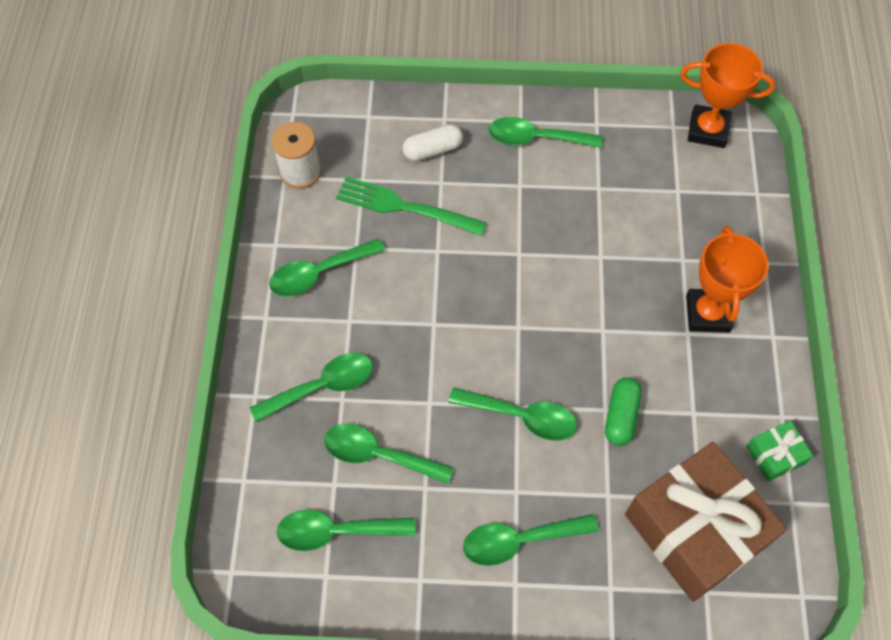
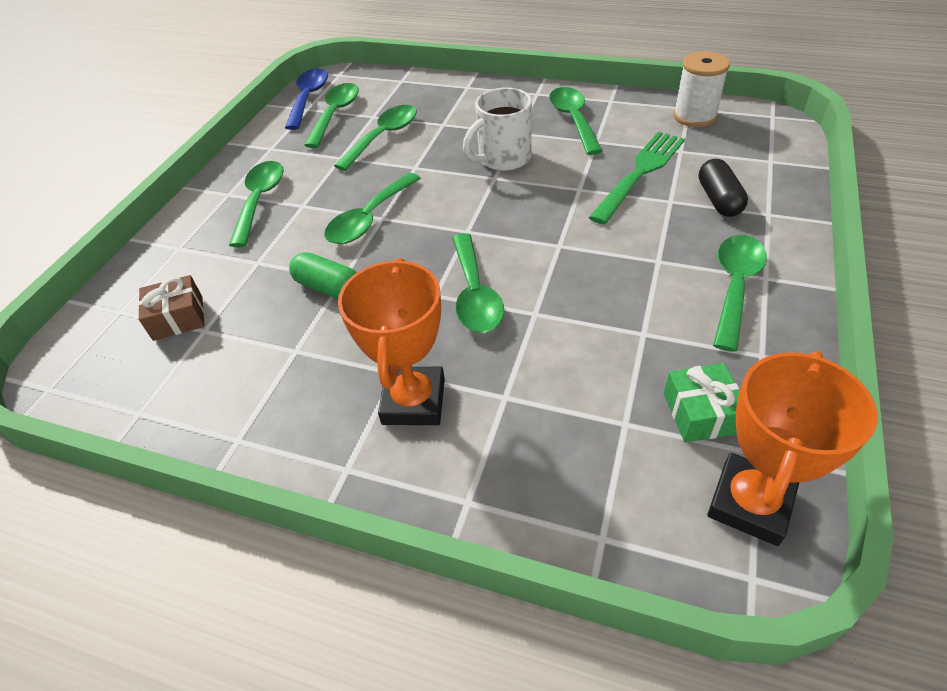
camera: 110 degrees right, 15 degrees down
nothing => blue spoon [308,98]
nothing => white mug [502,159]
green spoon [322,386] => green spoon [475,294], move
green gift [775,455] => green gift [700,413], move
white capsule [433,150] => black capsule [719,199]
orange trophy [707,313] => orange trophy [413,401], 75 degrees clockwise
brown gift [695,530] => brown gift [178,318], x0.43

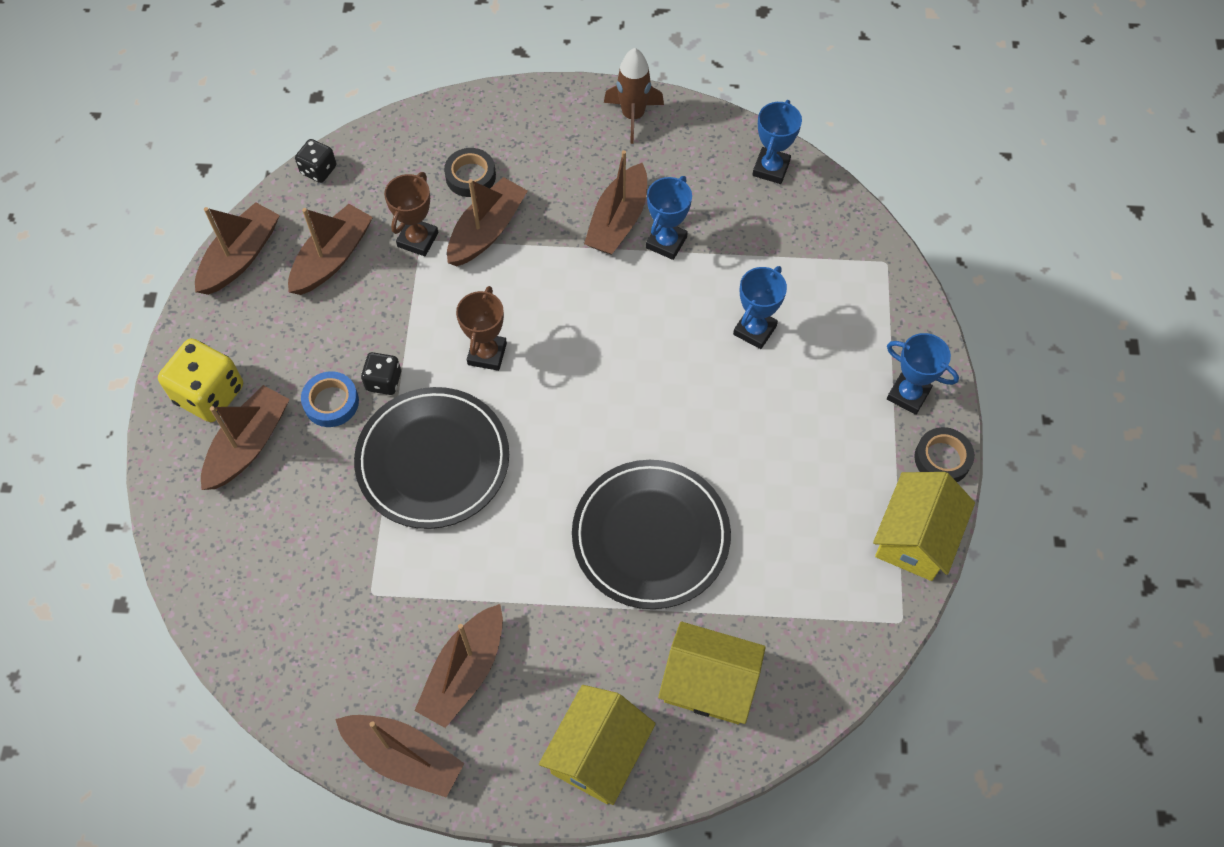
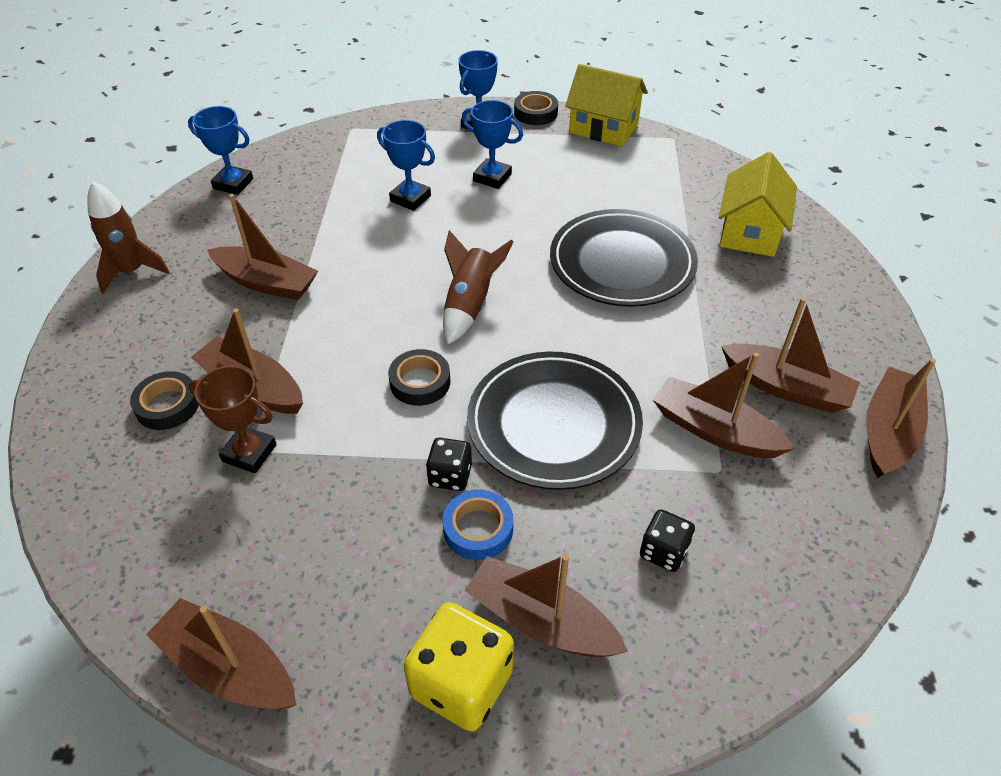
camera: 90 degrees left, 15 degrees down
yellow house [598,753] => nothing
nothing => brown rocket [470,305]
brown boat [332,258] => brown boat [714,430], move
black dice [318,170] => black dice [663,551], move
blue trophy [666,242] => blue trophy [492,177], move
brown trophy [487,354] => black tape [420,382]

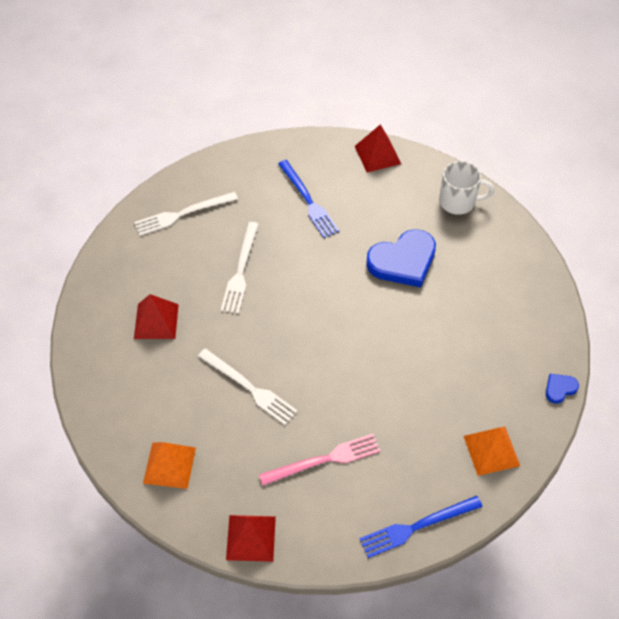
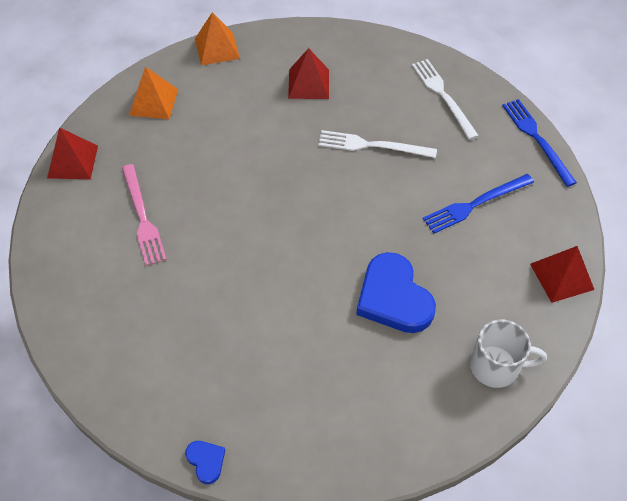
camera: 90 degrees right, 0 degrees up
white fork [249,388] => nothing
blue fork [417,527] => blue fork [536,139], move
orange pyramid [491,450] => orange pyramid [217,48], move
white mug [458,201] => white mug [496,366], 90 degrees counterclockwise

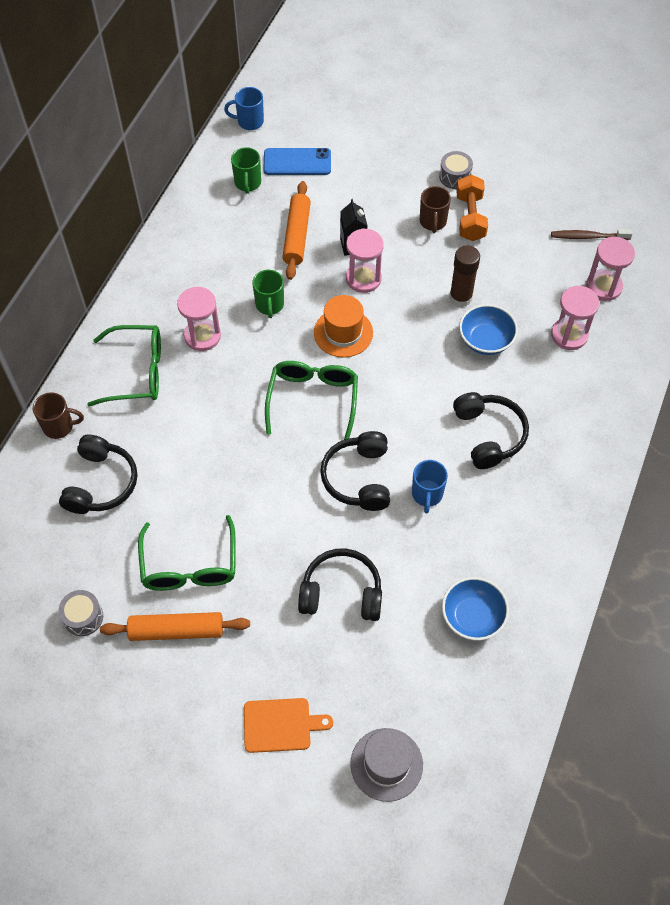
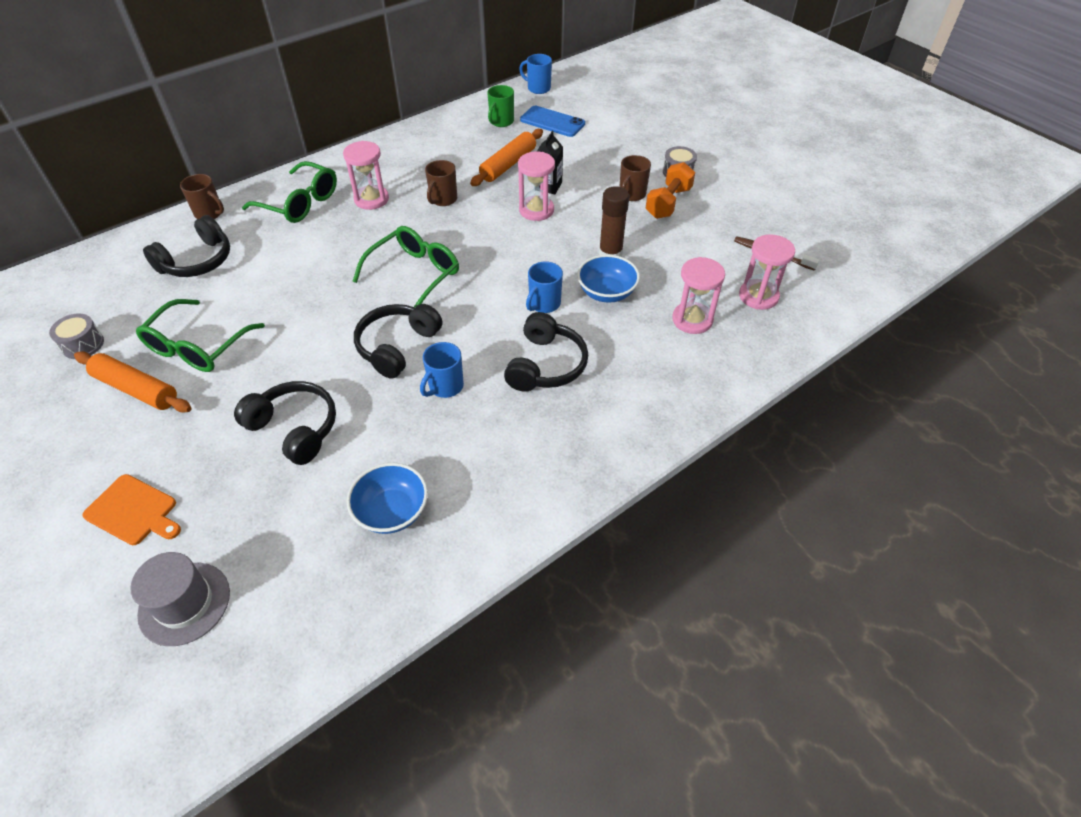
camera: 30 degrees right, 10 degrees down
orange hat [343,332] => nothing
nothing => blue mug [544,304]
green mug [269,305] => brown mug [443,199]

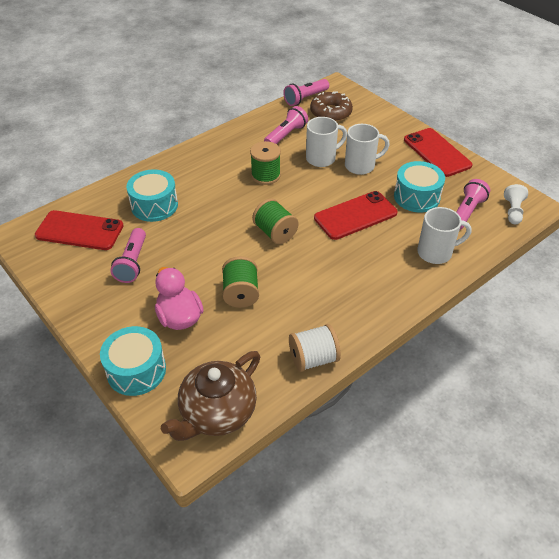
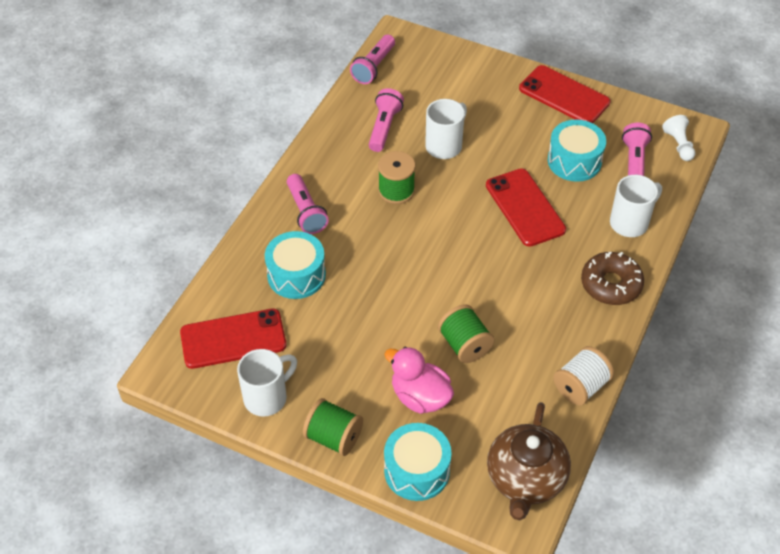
camera: 25 degrees left, 5 degrees up
pink flashlight [132,263] => pink flashlight [306,212], move
green spool [275,233] => green spool [334,437], move
brown donut [330,113] => brown donut [611,284], move
white mug [361,166] => white mug [267,397], move
red phone [355,215] => red phone [525,207], 60 degrees counterclockwise

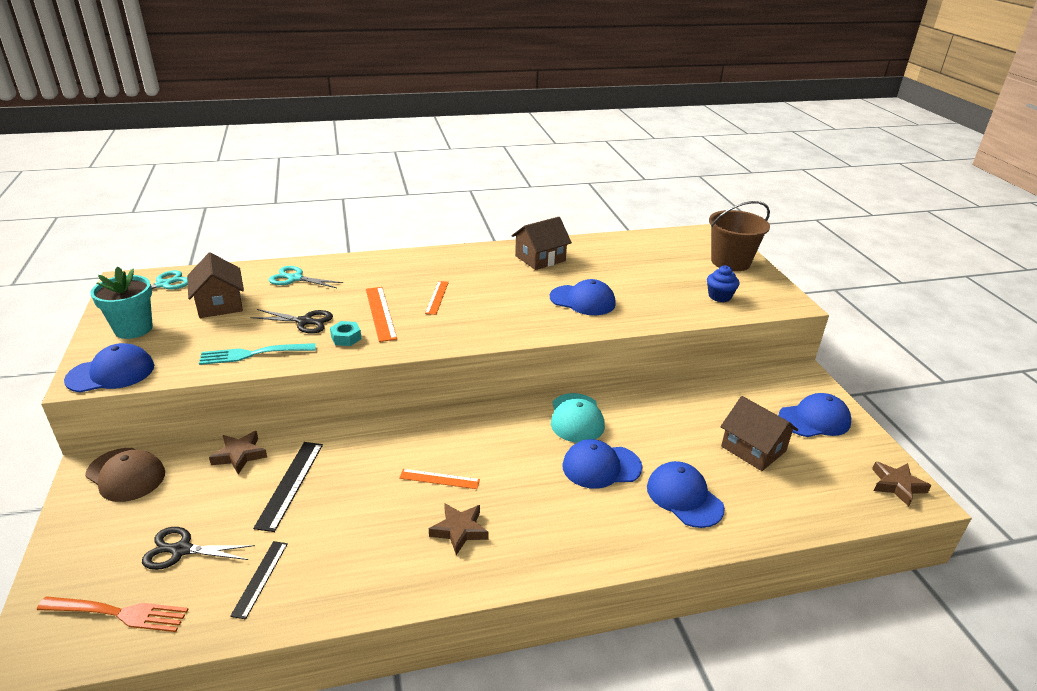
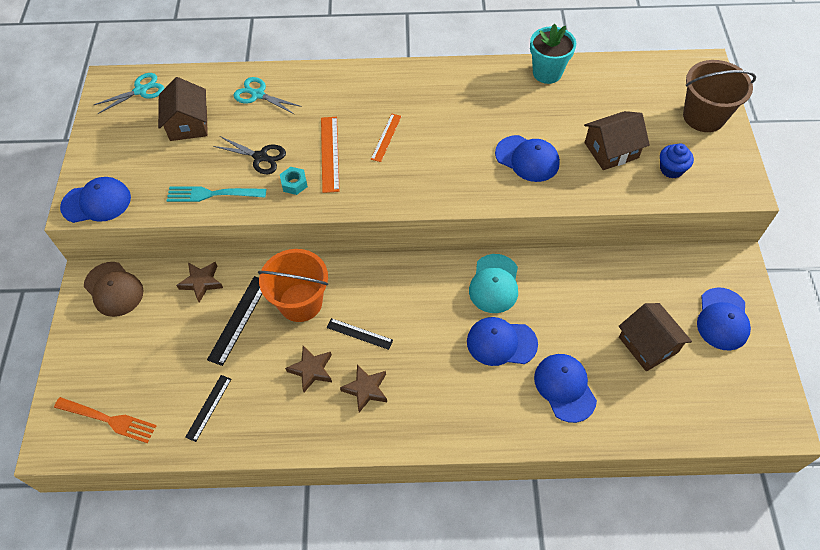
camera: 15 degrees right, 25 degrees up
black scissors [181,550] => nothing
nothing => orange bucket [300,302]
turquoise flower pot [133,329] => turquoise flower pot [547,73], move
brown house [540,258] => brown house [611,150], move
brown star [897,485] => brown star [311,370], move
orange ruler [439,479] => black ruler [359,334]
blue cap [814,419] => blue cap [722,319], 105 degrees clockwise

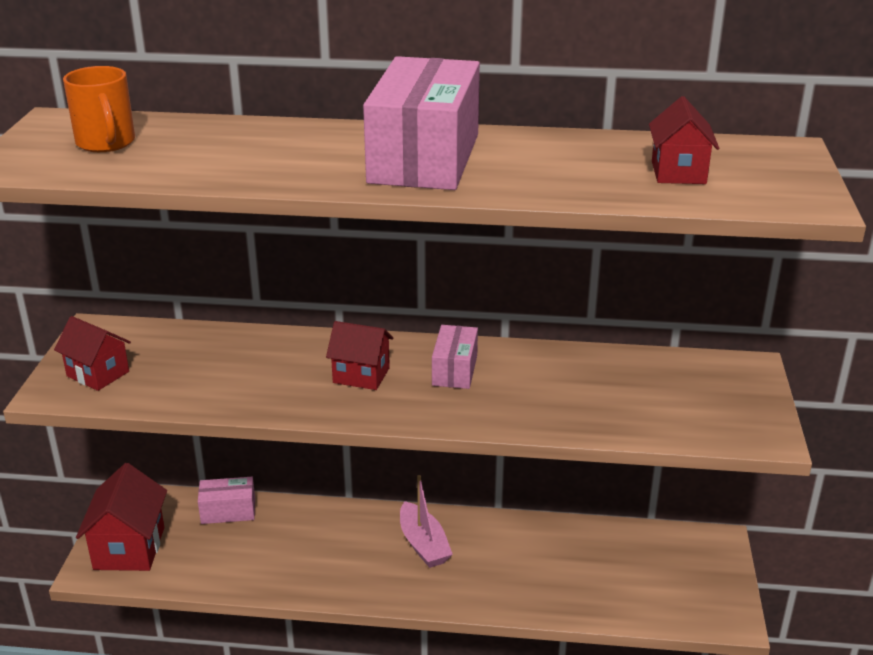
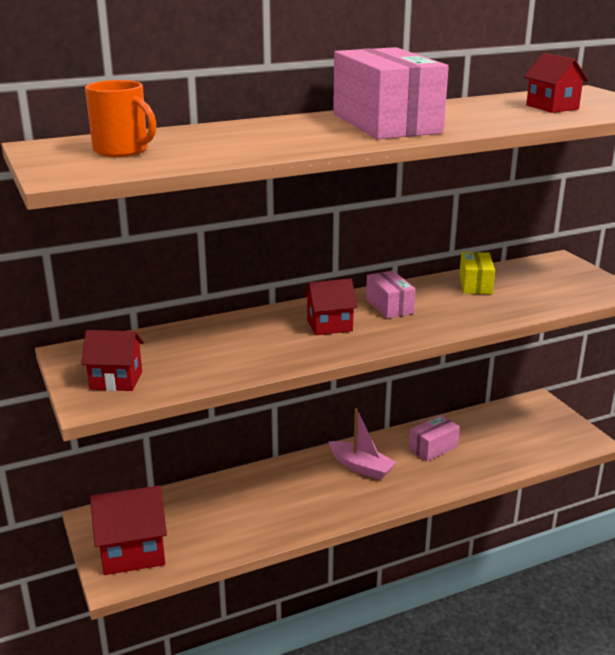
camera: 30 degrees left, 5 degrees down
nothing => yellow box [475,284]
pink box [228,511] => pink box [433,447], move
red house [129,548] => red house [133,552], 75 degrees counterclockwise

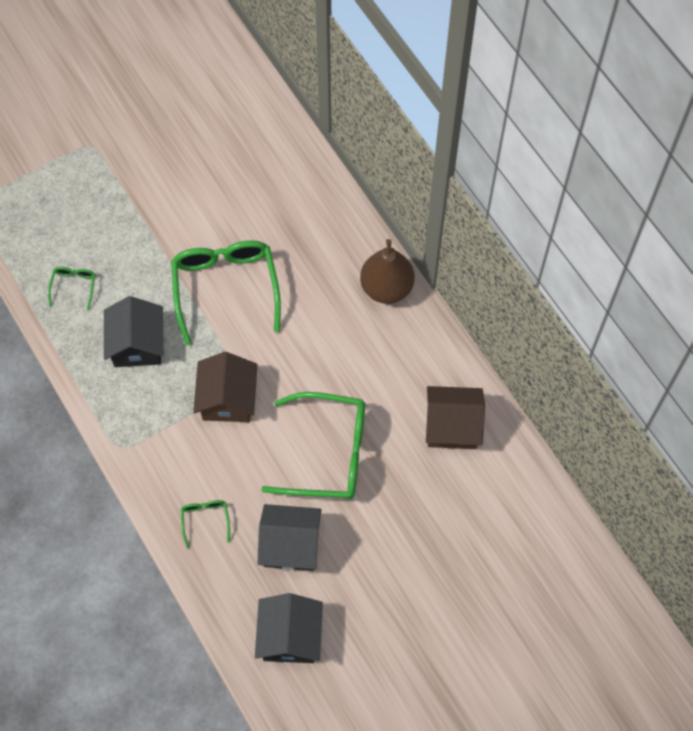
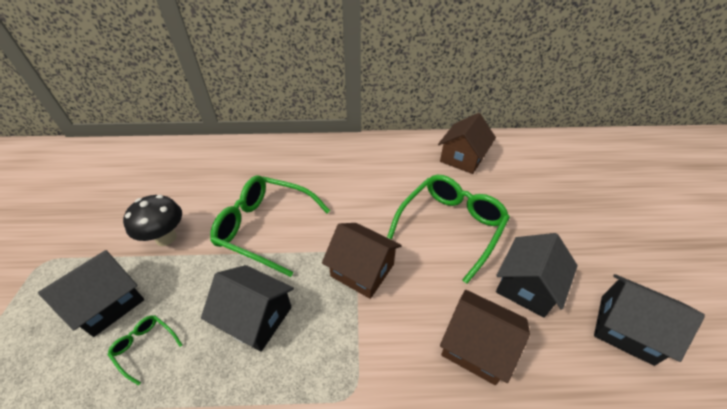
camera: 60 degrees left, 20 degrees down
brown pear [386,287] => nothing
nothing => black house [108,303]
nothing => black mushroom [166,238]
green glasses [205,520] => brown house [476,346]

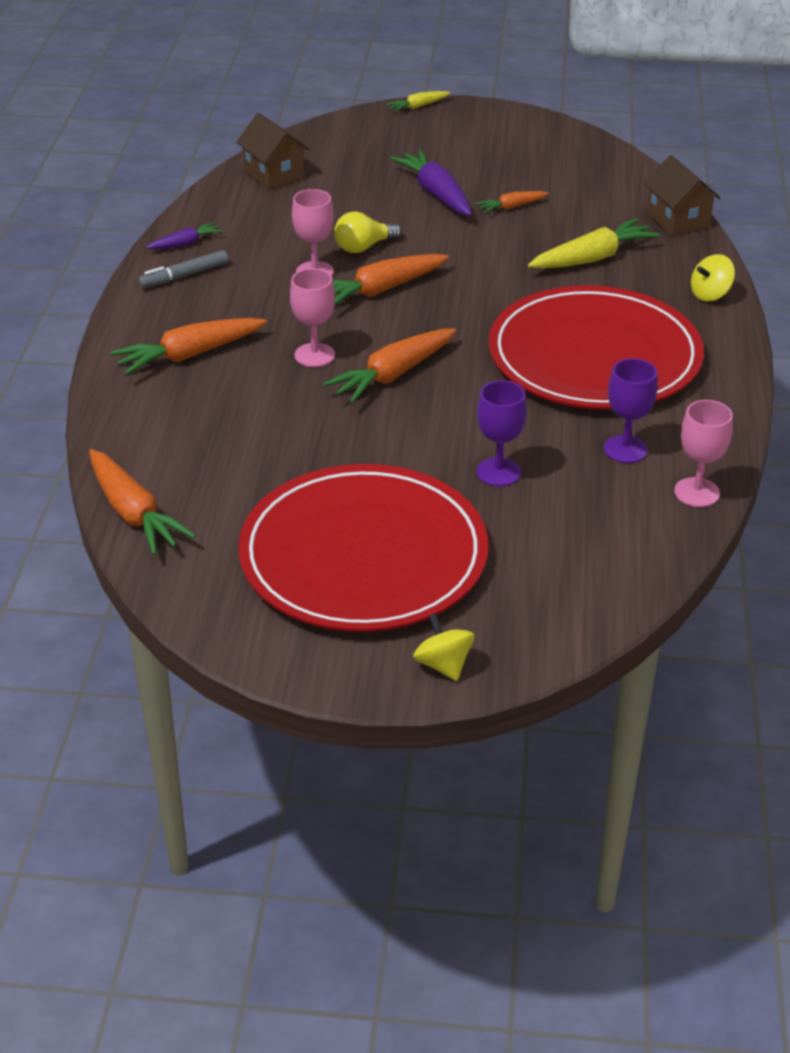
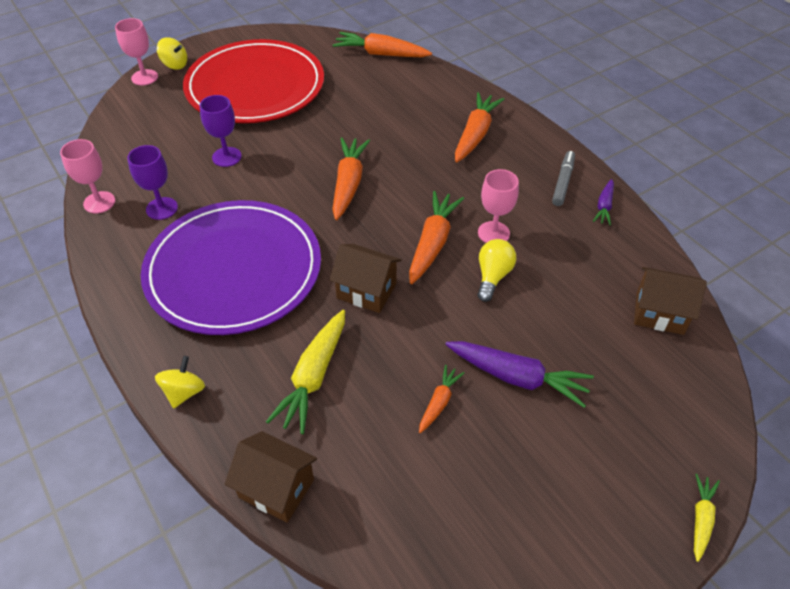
camera: 140 degrees right, 10 degrees up
nothing => brown house [366,291]
pink goblet [314,355] => pink goblet [144,77], move
red plate [594,356] => purple plate [233,270]

